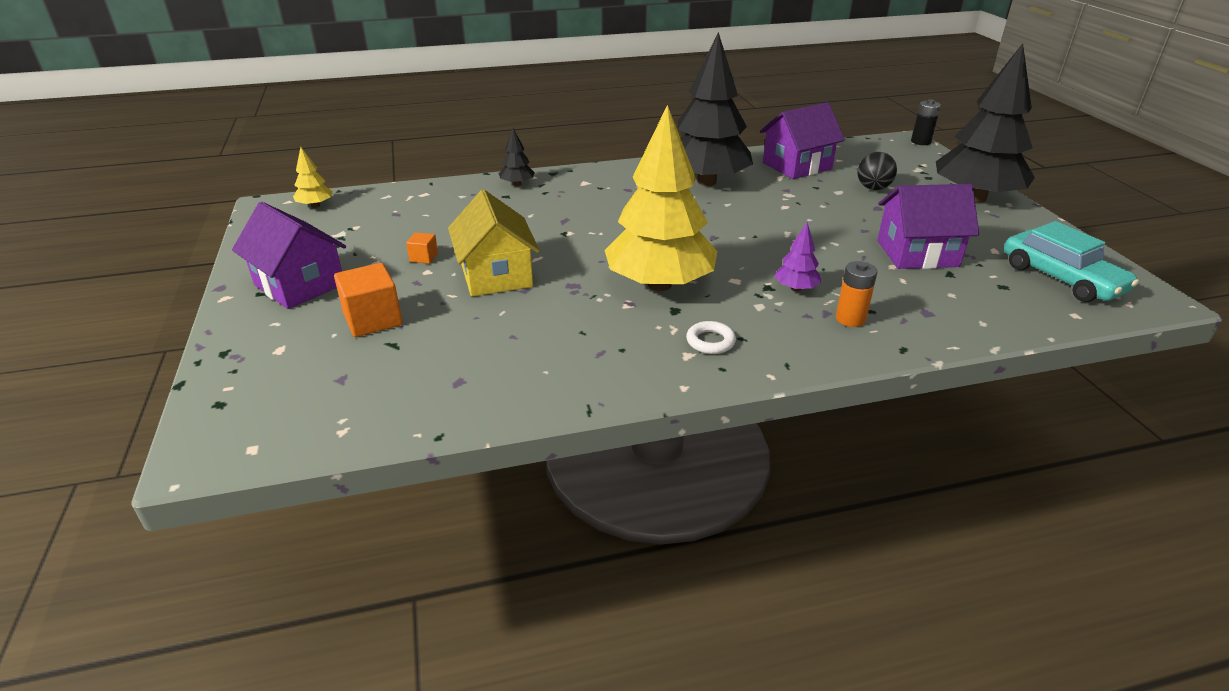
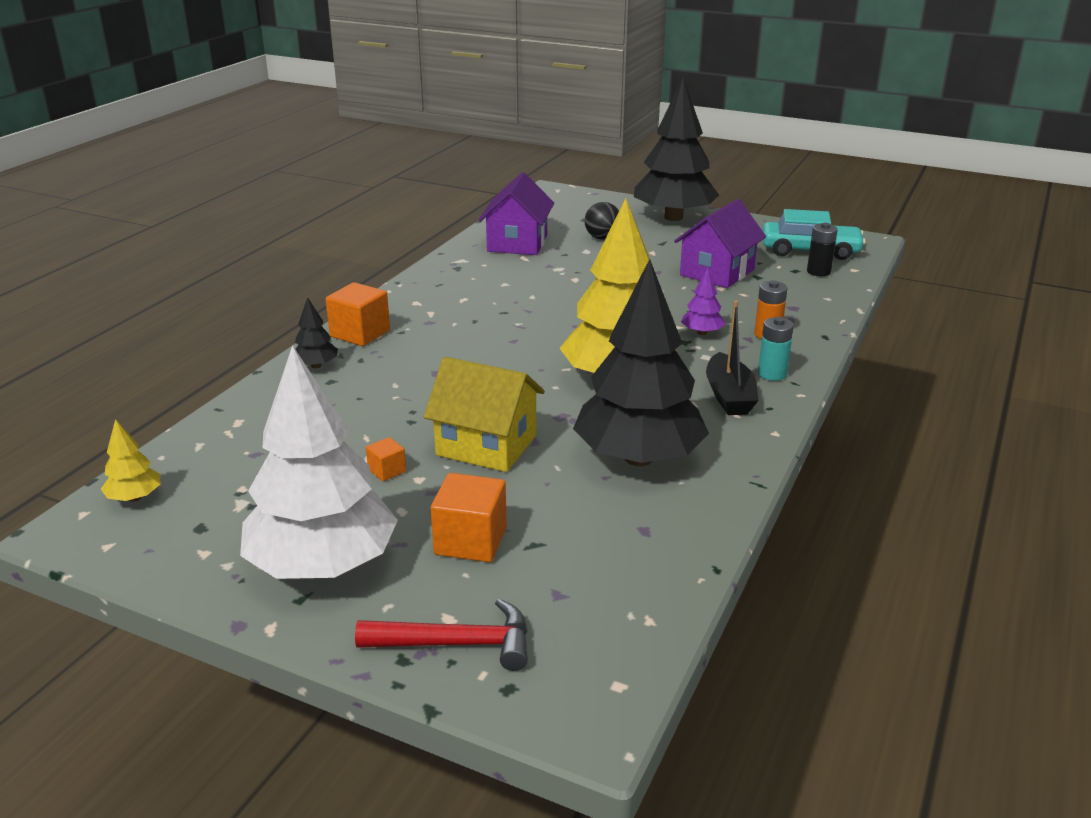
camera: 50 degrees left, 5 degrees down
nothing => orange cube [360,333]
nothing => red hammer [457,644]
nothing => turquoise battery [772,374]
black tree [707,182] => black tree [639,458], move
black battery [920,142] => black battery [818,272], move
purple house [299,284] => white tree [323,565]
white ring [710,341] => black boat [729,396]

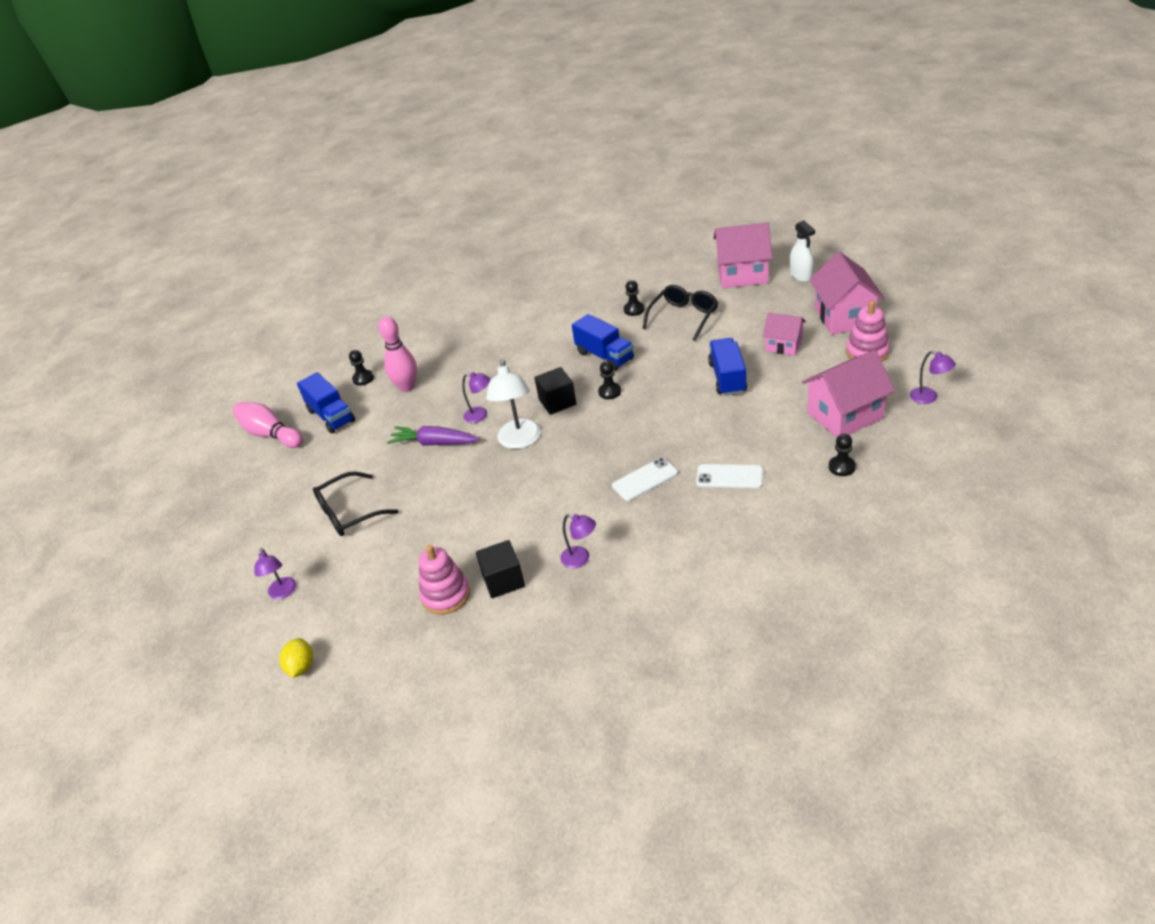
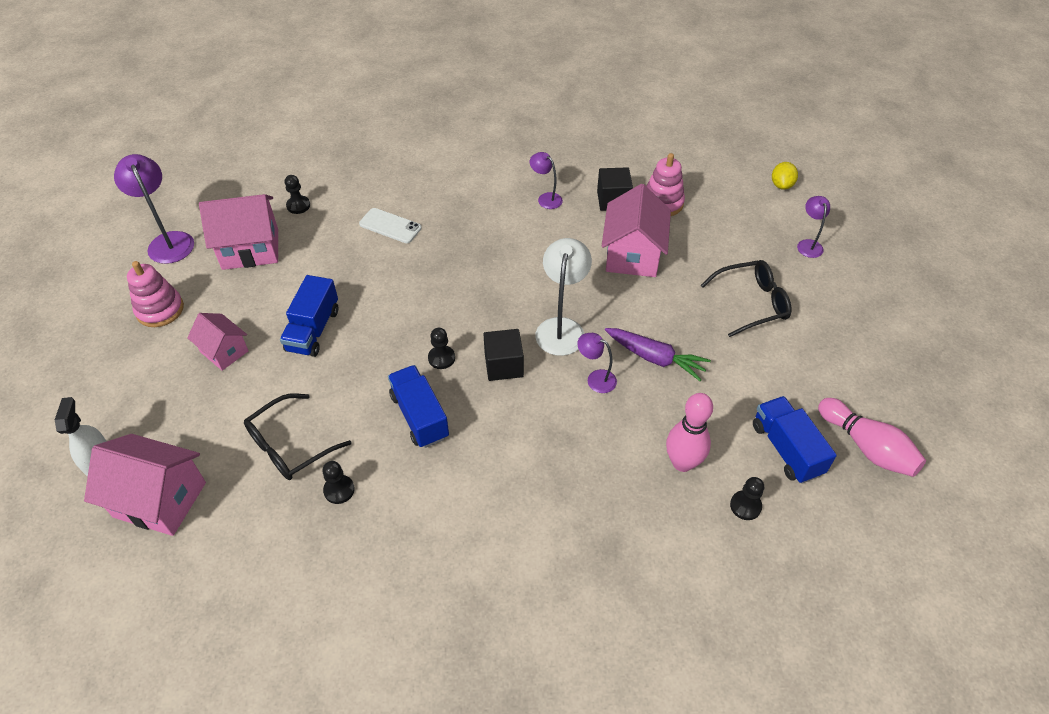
camera: 170 degrees left, 10 degrees up
white phone [645,480] => nothing
pink house [844,317] => pink house [632,255], move
purple lamp [929,398] => purple lamp [168,241], x1.75

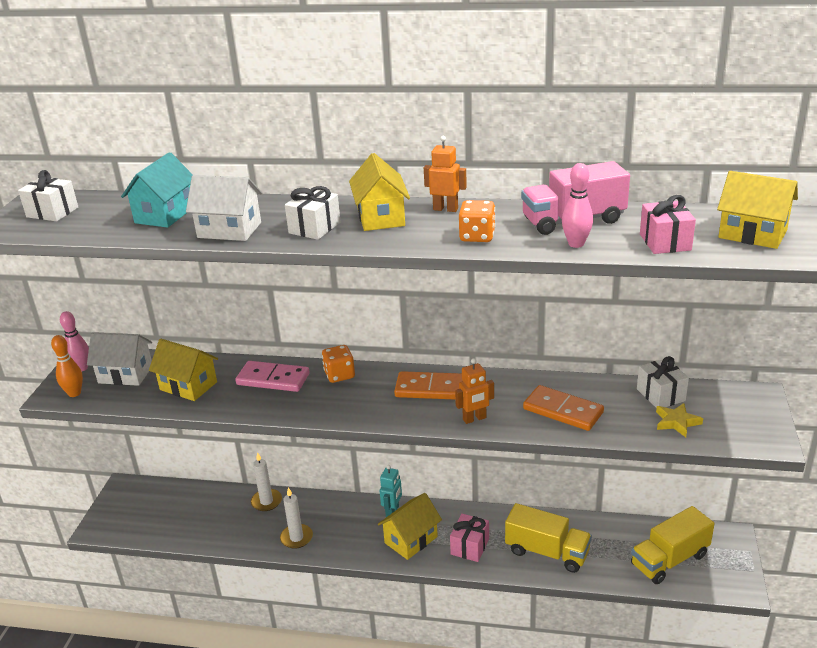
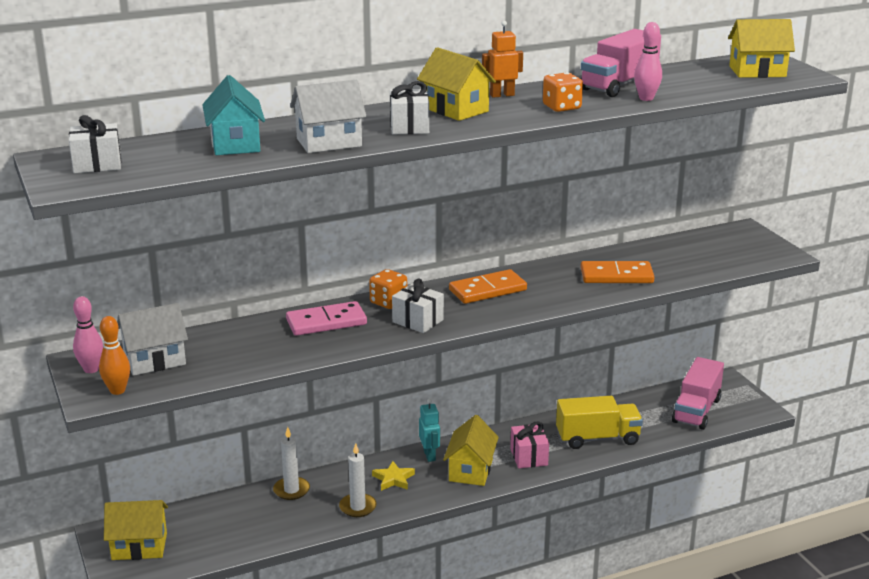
camera: 35 degrees left, 5 degrees down
orange robot [474,419] => nothing
pink gift [665,242] => nothing
yellow house [188,386] => yellow house [139,546], move
white gift [661,395] => white gift [418,321], move
yellow star [676,422] => yellow star [393,479], move
yellow truck [669,560] => pink truck [696,410]

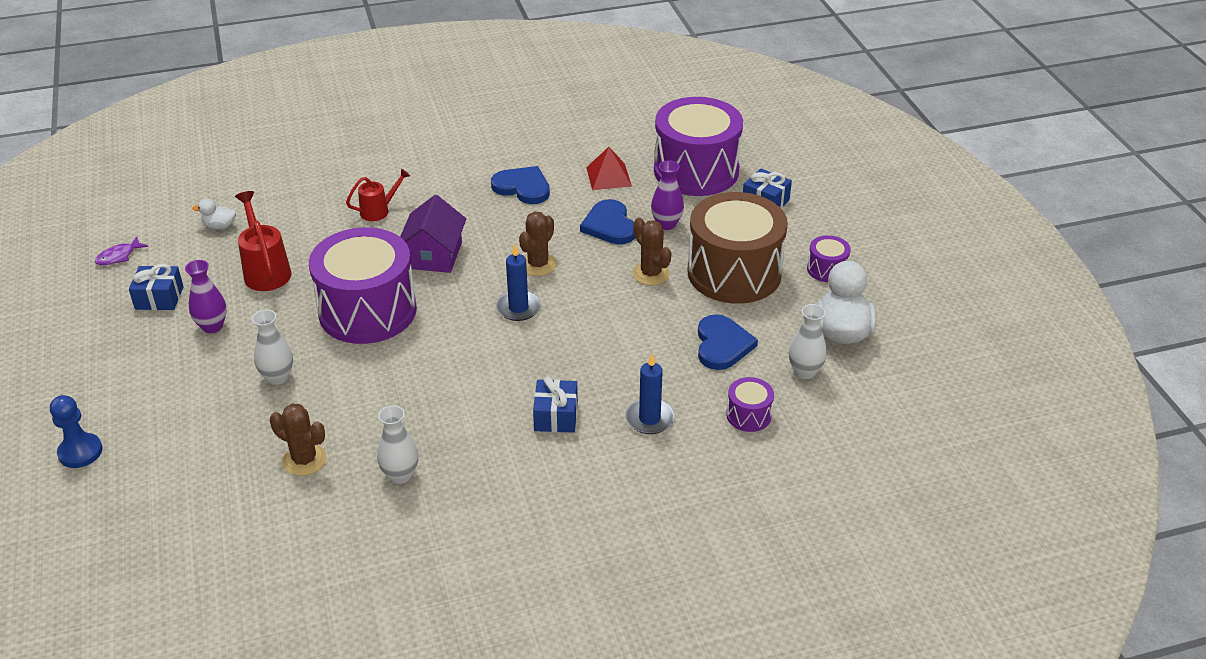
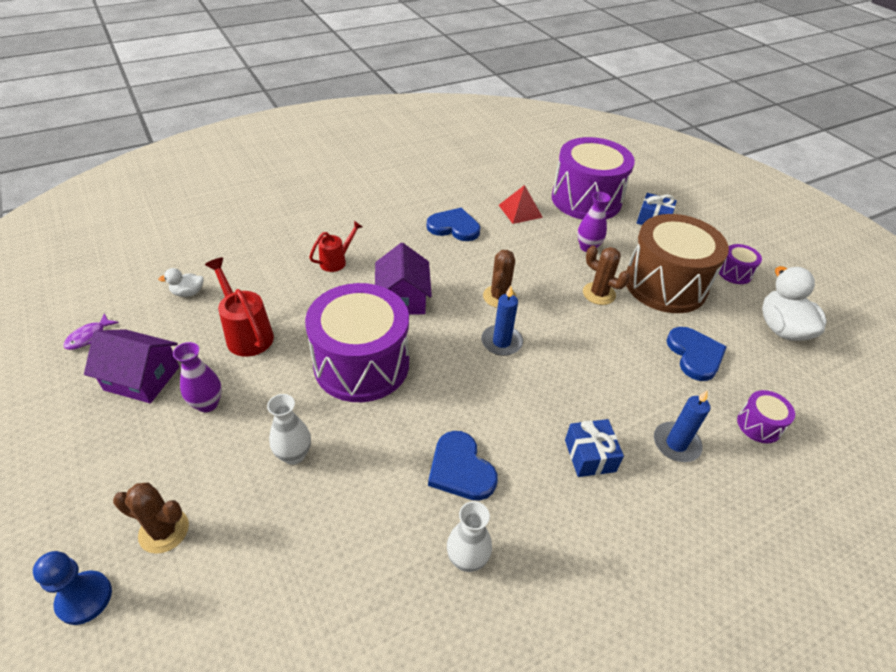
camera: 15 degrees left, 5 degrees up
white vase [805,372] => nothing
brown cactus [304,460] => brown cactus [164,531], move
blue heart [609,225] => blue heart [460,469], move
blue gift [159,298] => purple house [142,378]

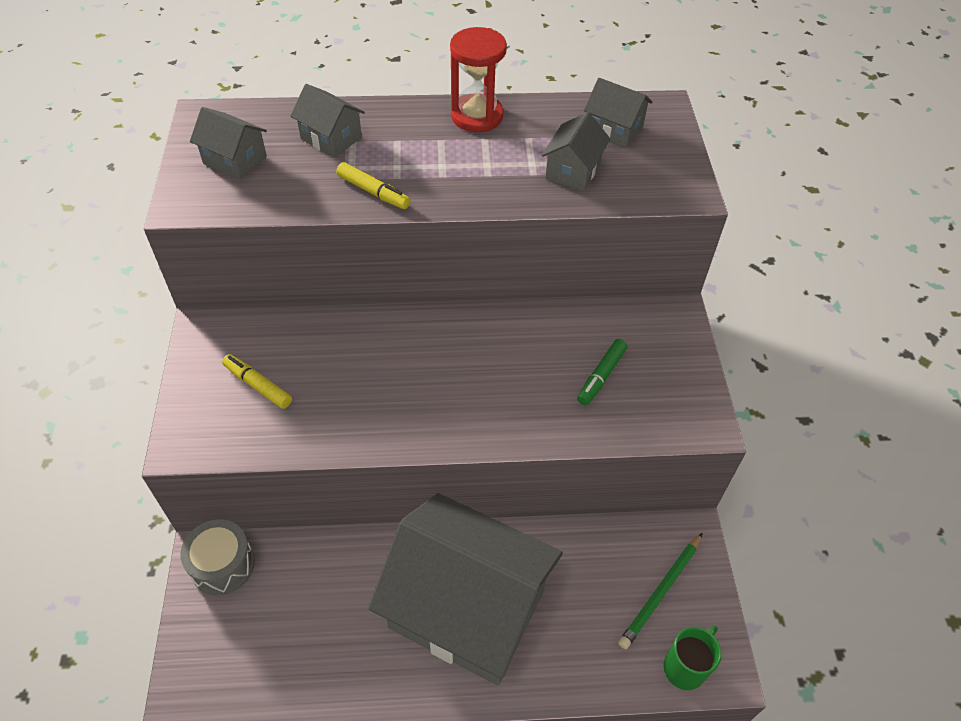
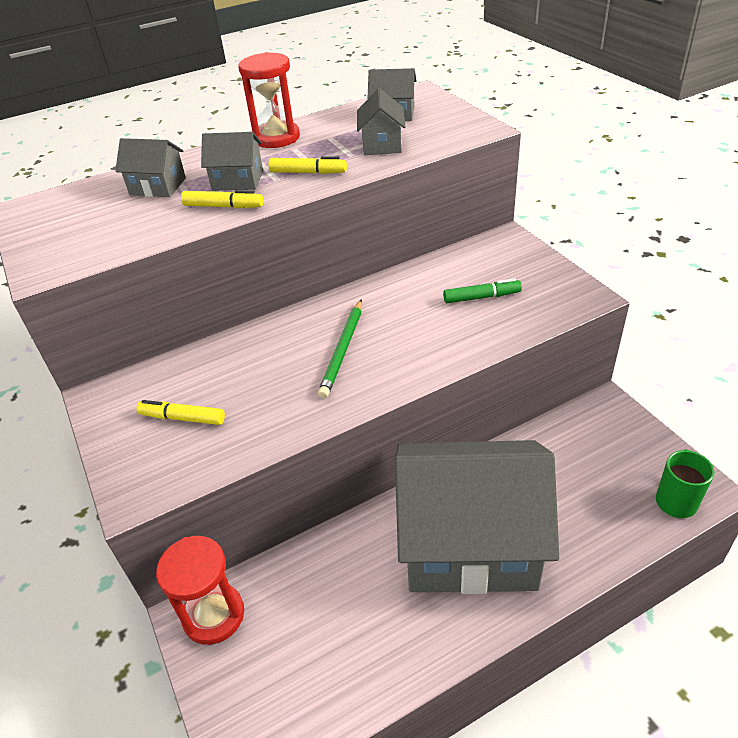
camera: 20 degrees left, 10 degrees down
nothing => yellow marker [308,172]
grey house [235,160] => grey house [238,180], move
green pencil [660,592] => green pencil [343,350], move
grey drum [222,565] => red hourglass [214,615]
green marker [601,376] => green marker [481,297], 105 degrees counterclockwise

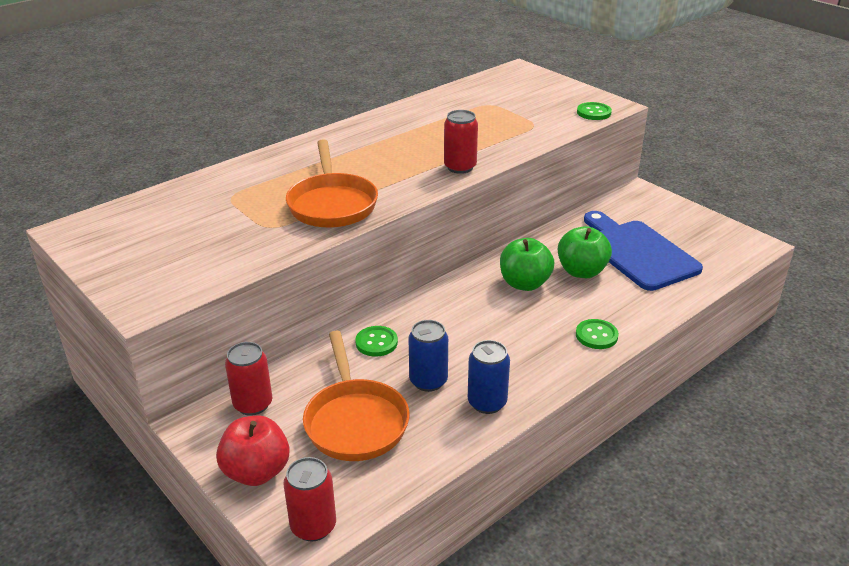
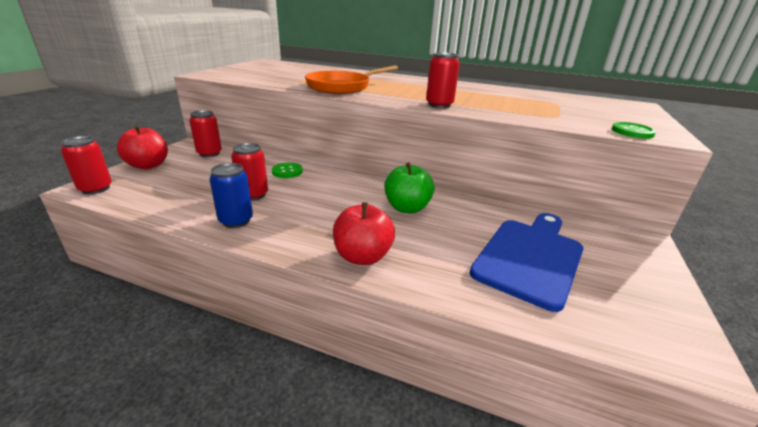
camera: 60 degrees right, 5 degrees down
orange pan [355,421] => nothing
green apple [581,271] => nothing
green button [596,335] => red apple [362,256]
blue can [428,381] => red can [253,195]

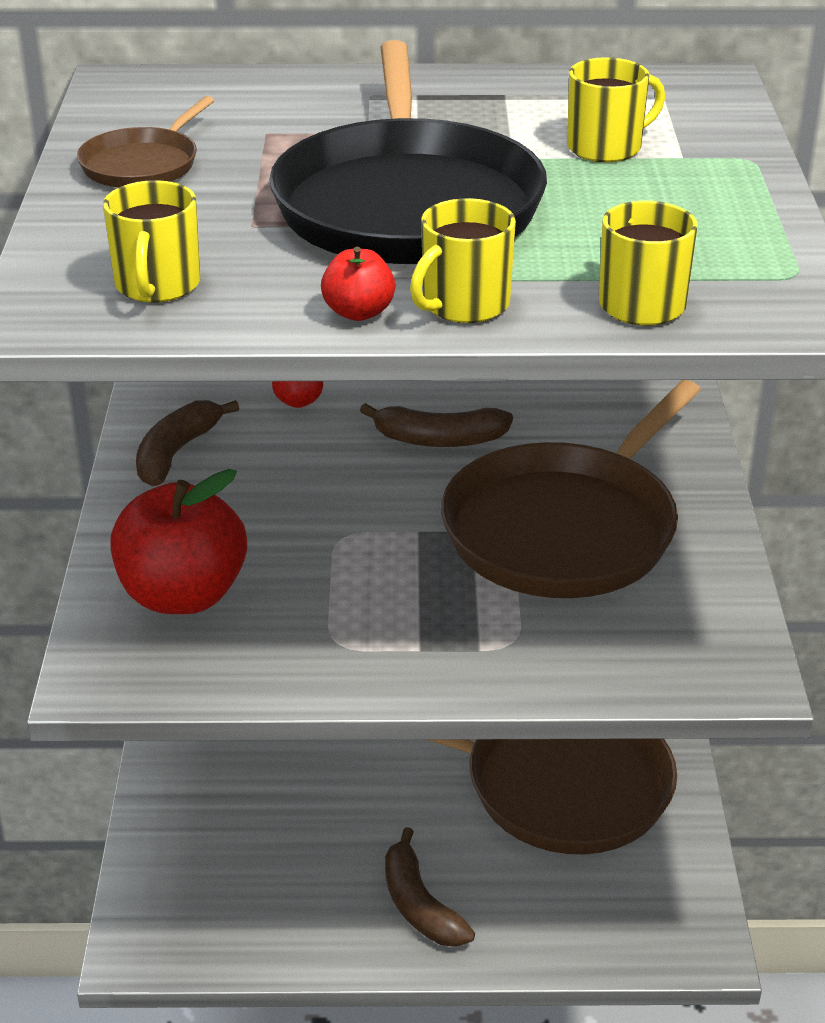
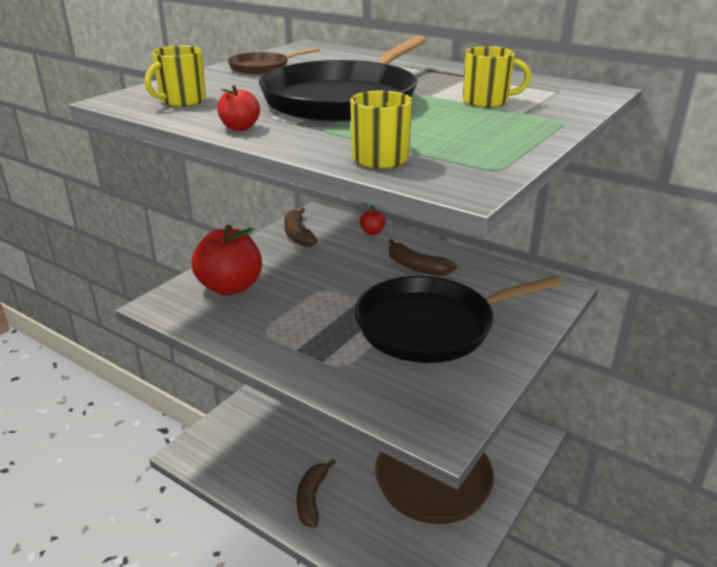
camera: 35 degrees right, 5 degrees down
yellow mug [463,305] => nothing
brown pan [566,528] => black pan [431,326]
brown banana [176,453] => brown banana [298,234], 75 degrees counterclockwise

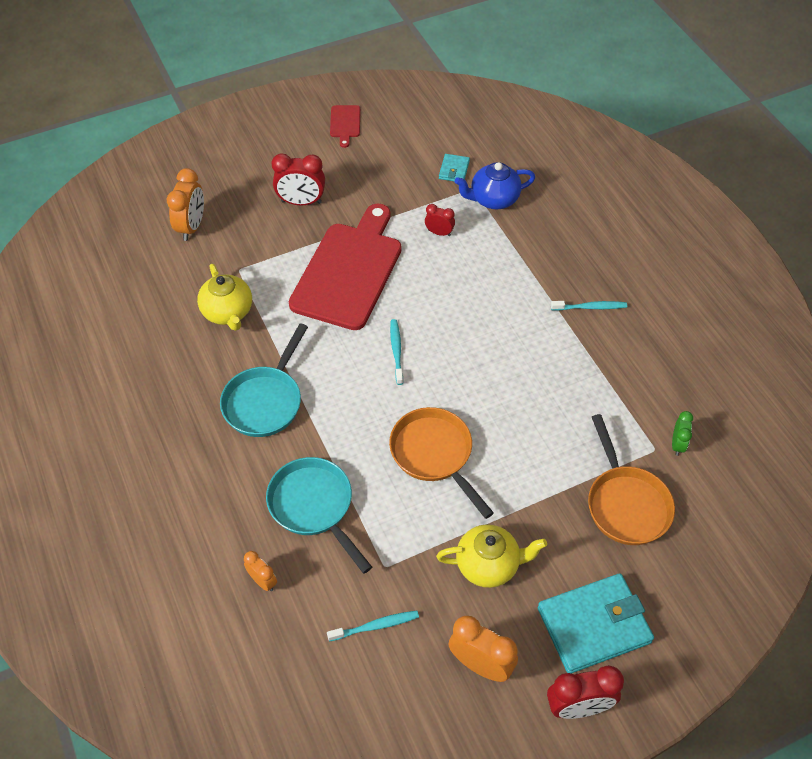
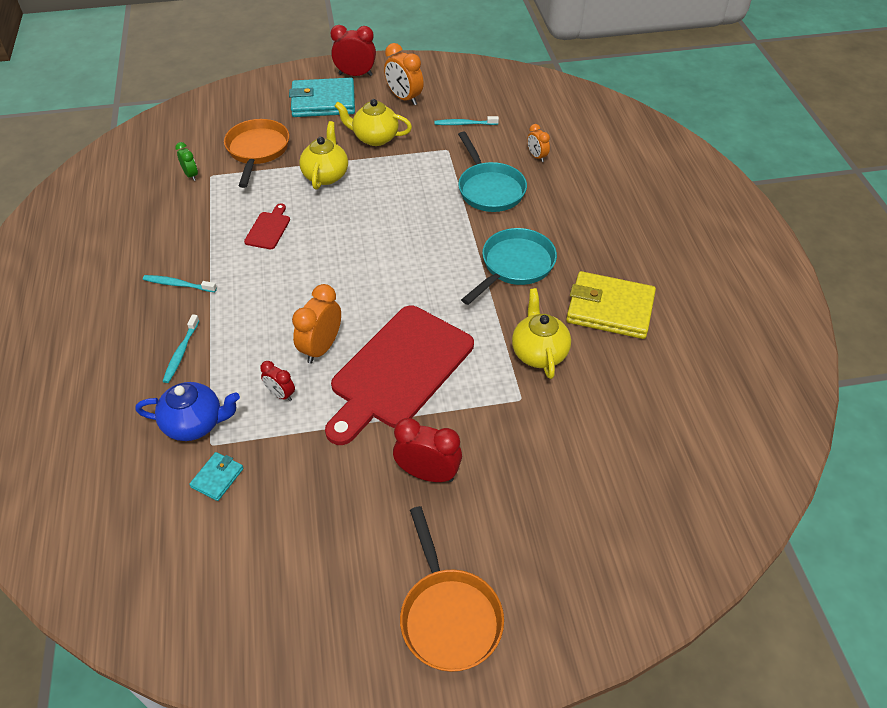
camera: 165 degrees left, 5 degrees down
nothing => yellow teapot [326,175]
nothing => yellow wallet [610,309]
orange clock [192,227] => orange clock [321,348], move
red cutting board [345,123] => red cutting board [268,229], move
orange pan [434,454] => orange pan [448,616], move
turquoise toothbrush [396,351] => turquoise toothbrush [181,353], move
green clock [677,444] => green clock [191,175], 120 degrees clockwise

